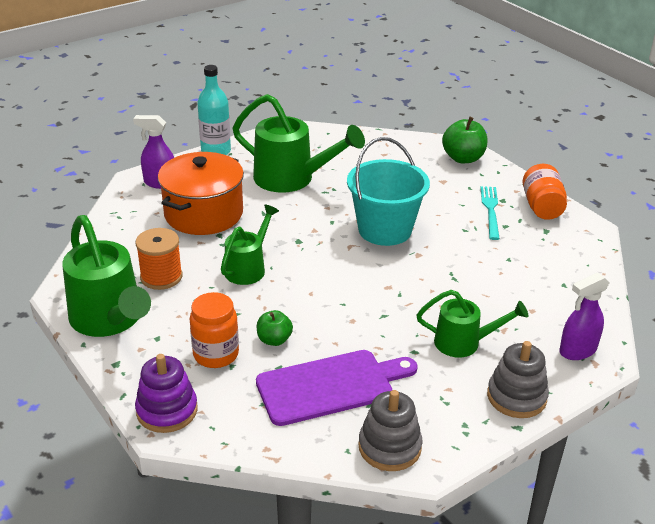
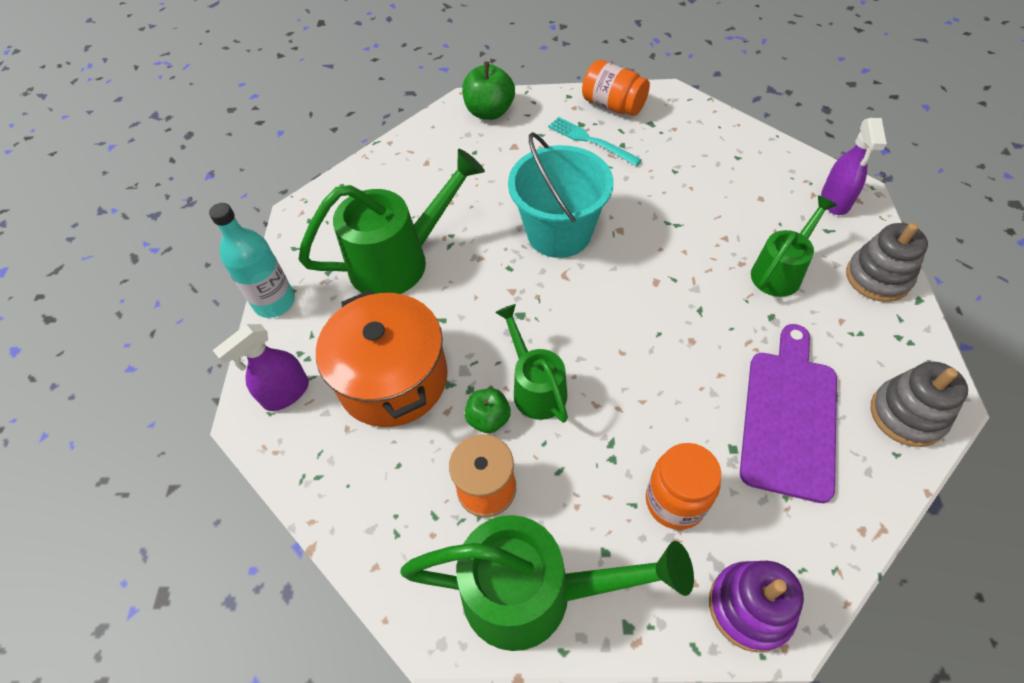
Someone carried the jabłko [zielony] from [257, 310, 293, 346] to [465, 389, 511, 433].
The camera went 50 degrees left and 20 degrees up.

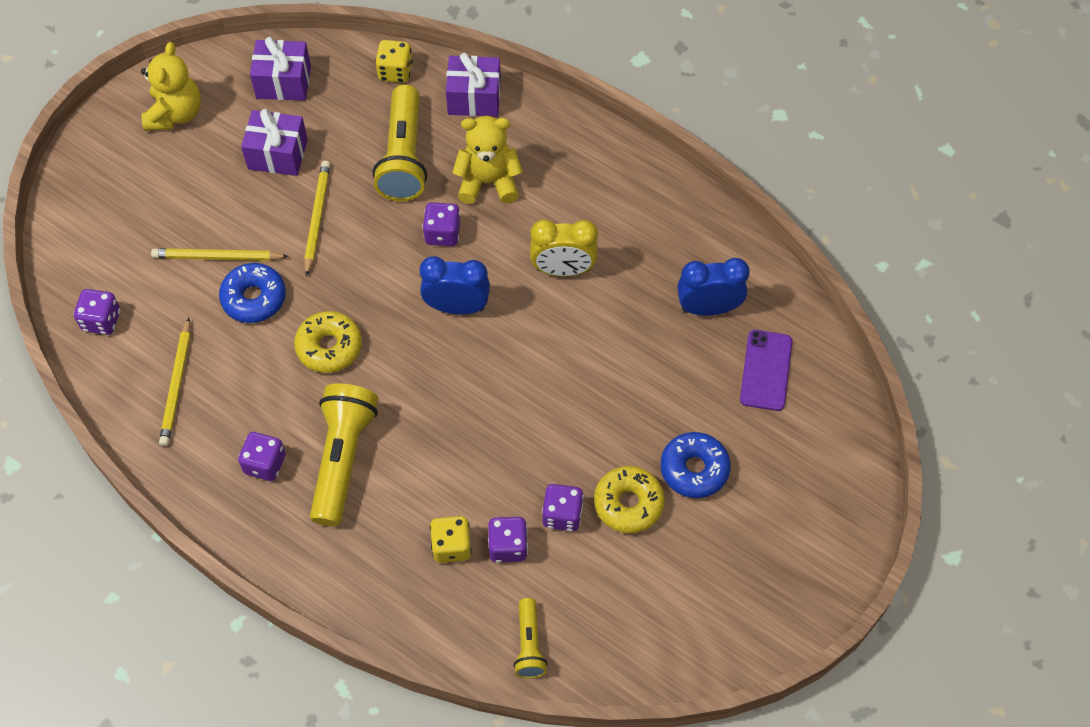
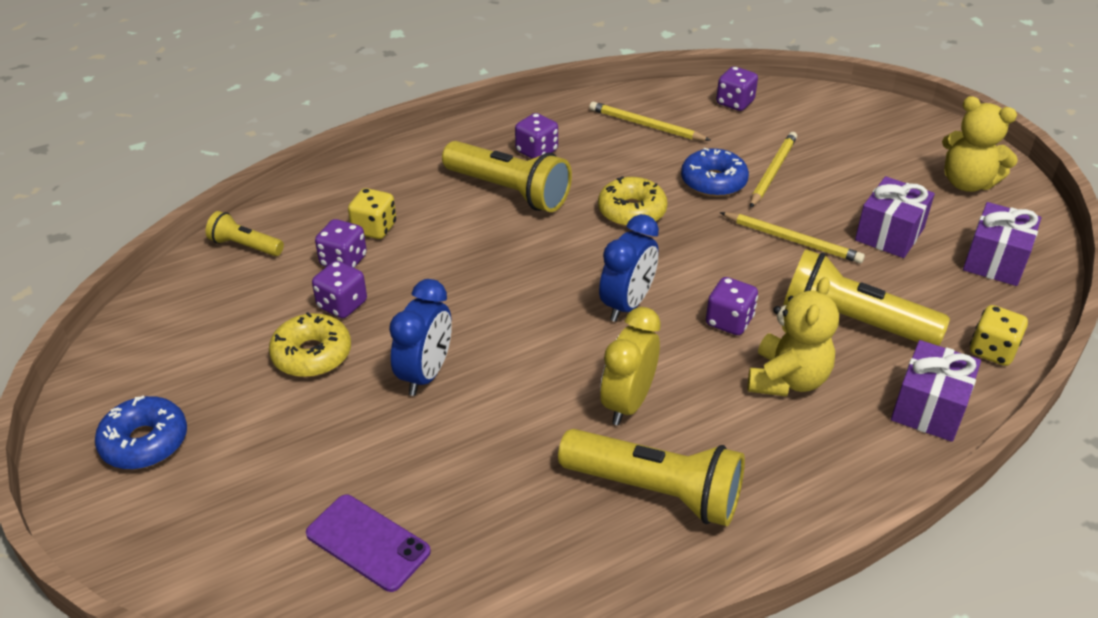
Someone carried the budzik [niebieski] from [677, 258, 749, 316] to [389, 279, 452, 396].
Someone carried the donut [niebieski] from [661, 432, 731, 498] to [95, 396, 187, 469].
Someone put down the latarka [żółty] at [558, 429, 745, 526].
The camera went 115 degrees right and 20 degrees down.

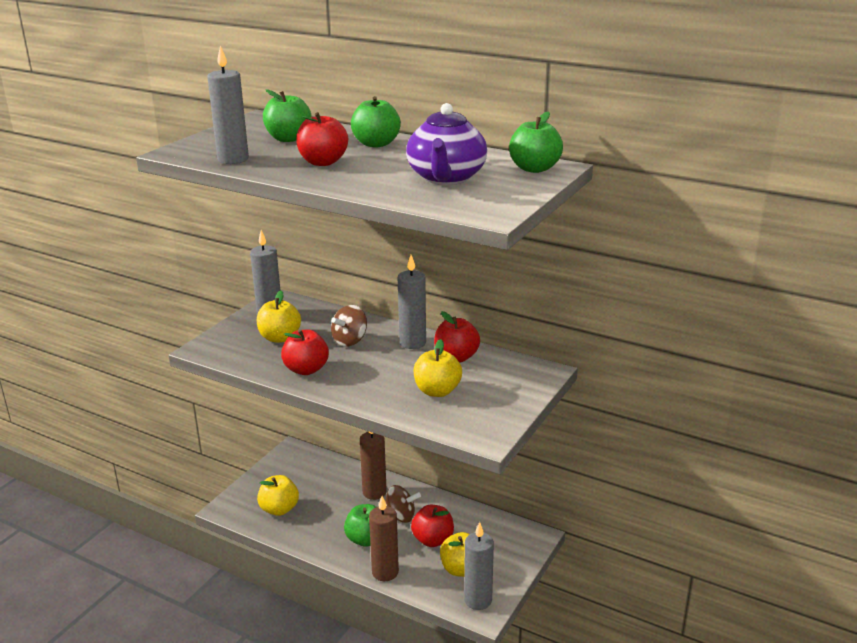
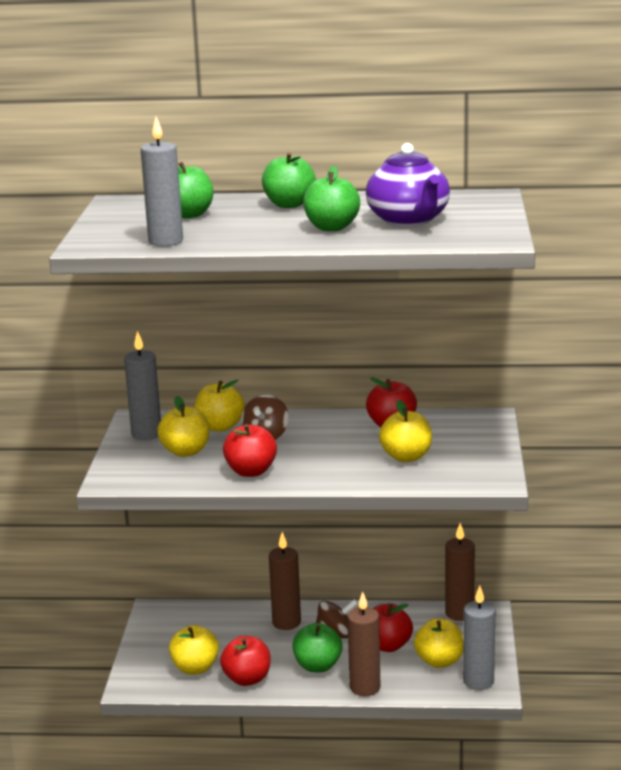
Someone carried the jabłko [zielony] from [509, 111, 563, 173] to [303, 166, 360, 231].
Someone carried the jabłko [czerwony] from [296, 112, 348, 166] to [220, 636, 271, 686].
Someone took away the świeca [szary] at [398, 255, 426, 349].
Someone put down the jabłko [żółty] at [194, 380, 245, 432].
Someone put down the świeca [brązowy] at [445, 523, 475, 621].
The camera went 25 degrees left and 5 degrees down.

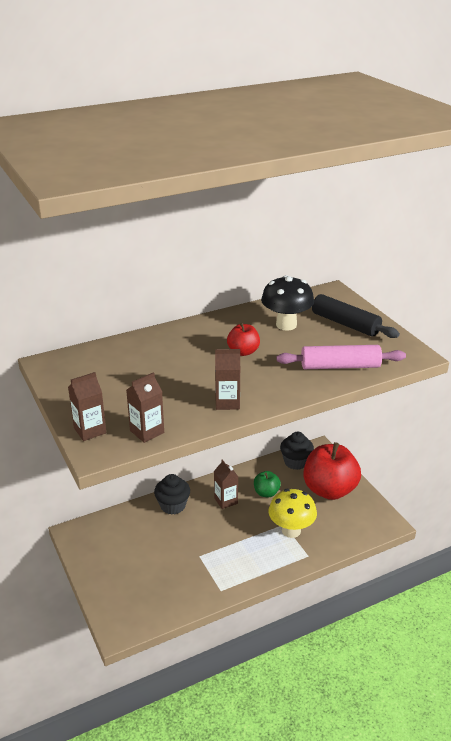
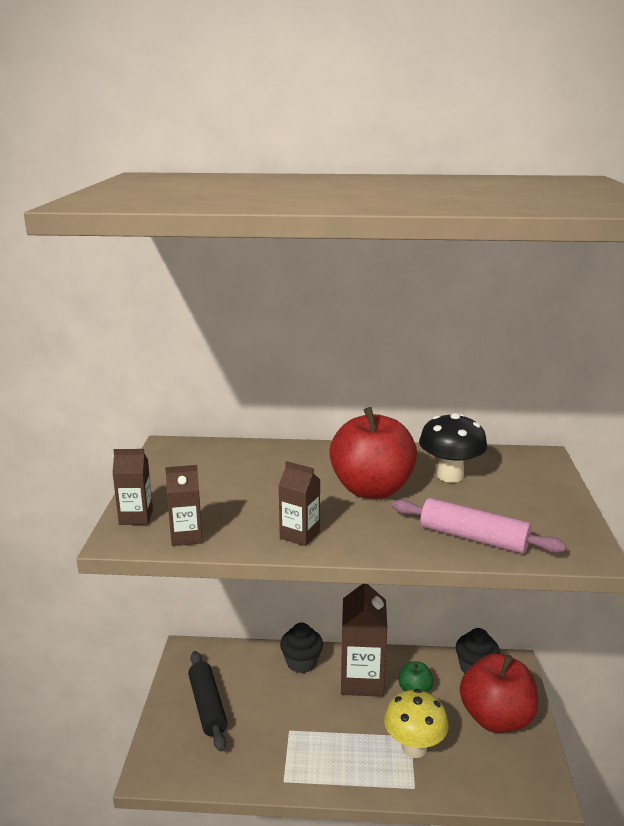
Someone carried the wałek do ciasta [czarny] from [312, 294, 400, 338] to [188, 651, 228, 752].
Someone scaled the jabłko [czerwony] at [227, 323, 260, 356] by 2.10.
Someone scaled the karton mleka [brązowy] at [214, 459, 238, 509] by 1.89.
The camera went 30 degrees right and 10 degrees down.

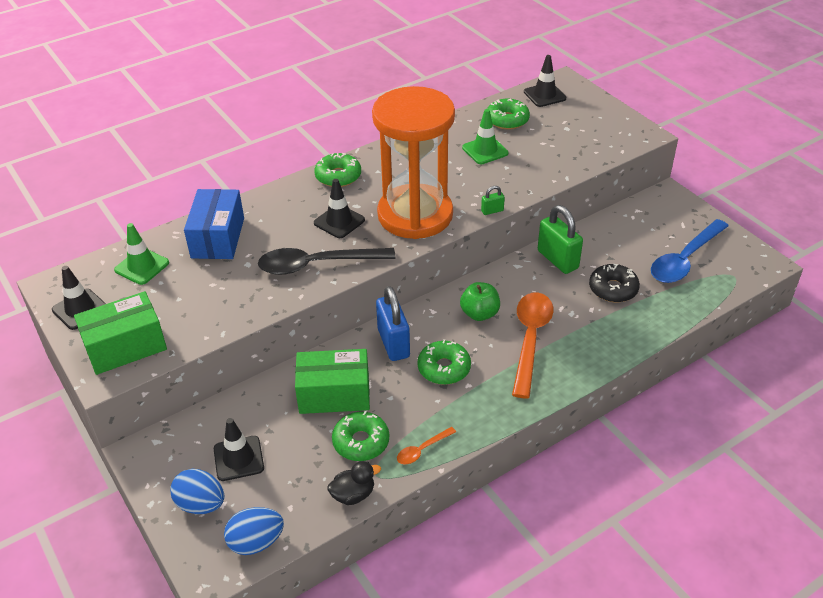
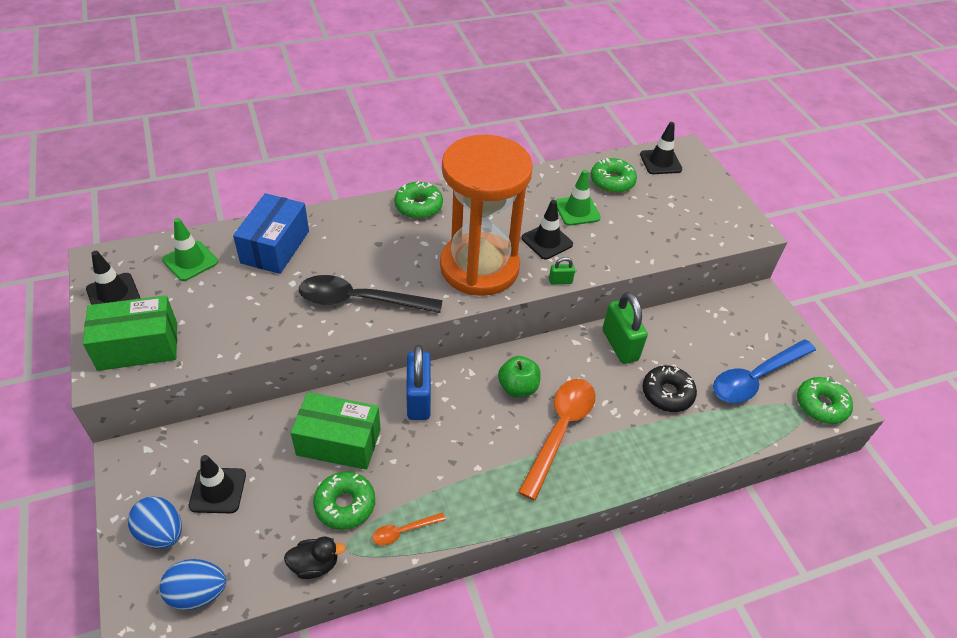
Someone carried the pachołek [czarny] from [314, 179, 365, 238] to [522, 200, 573, 259].
Someone carried the donut [zielony] from [417, 339, 471, 385] to [797, 377, 853, 424].
The camera went 10 degrees right and 5 degrees up.

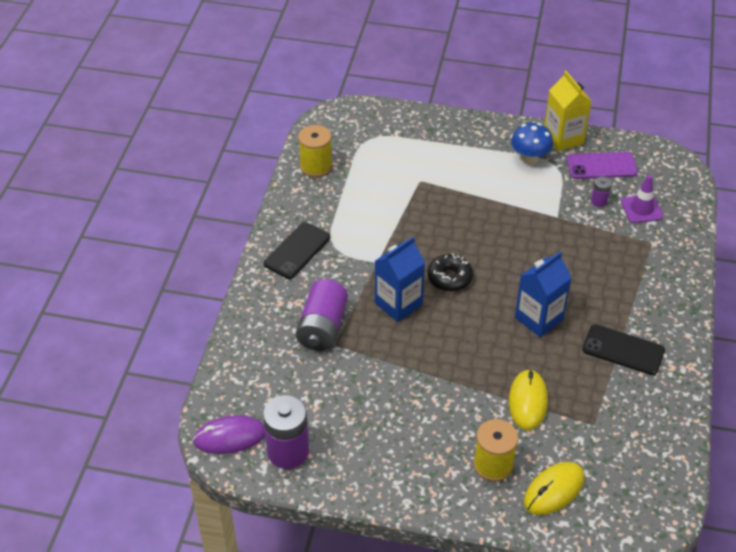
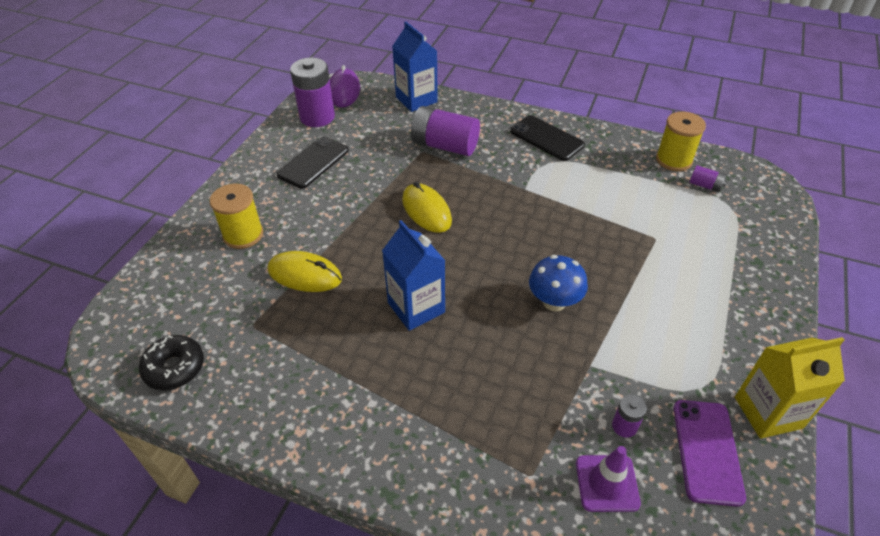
Someone carried the grzyb [niebieski] from [511, 123, 553, 164] to [529, 255, 588, 312].
Someone carried the karton mleka [niebieski] from [375, 237, 425, 322] to [392, 22, 438, 112].
Someone carried the donut [czarny] from [427, 253, 473, 292] to [139, 335, 204, 390].
Someone carried the telefon [czarny] from [582, 324, 665, 375] to [276, 136, 349, 189].
Someone carried the myszka [żółty] from [524, 462, 585, 515] to [402, 182, 452, 233].
Someone put down the bateria [fioletowy] at [690, 165, 727, 192].
The camera went 100 degrees right and 0 degrees up.

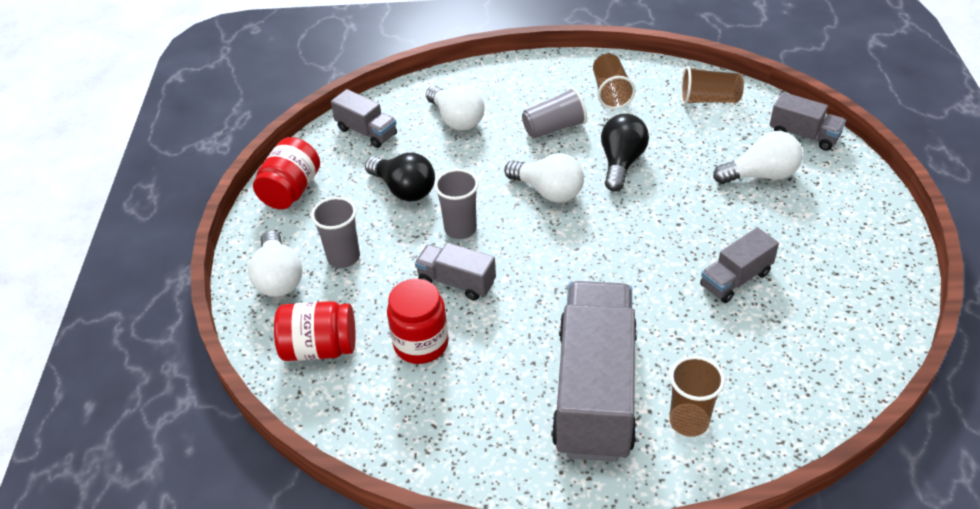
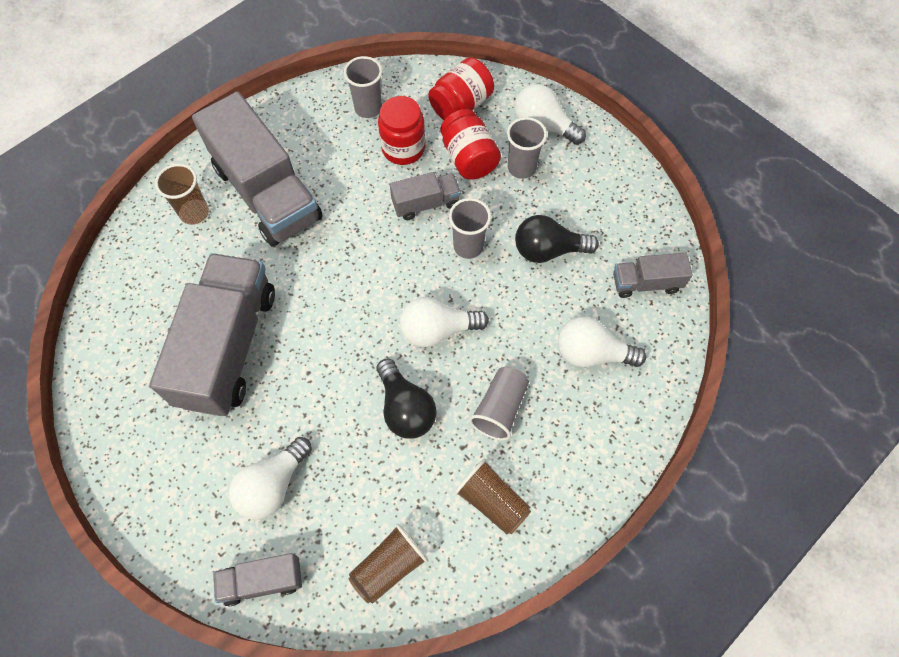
Someone carried the słoik [czerwony] from [253, 137, 320, 209] to [441, 109, 501, 180].
Someone scaled the ciężarówka [szary] at [700, 227, 779, 303] by 2.11.
Someone put down the szklanka [szary] at [344, 56, 382, 118].
The camera went 135 degrees right and 20 degrees up.

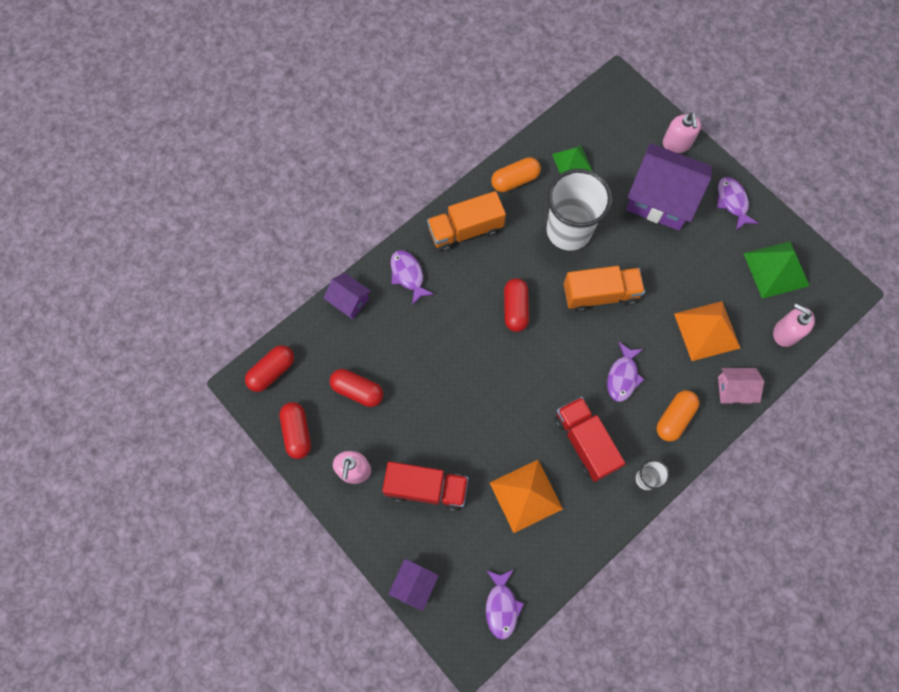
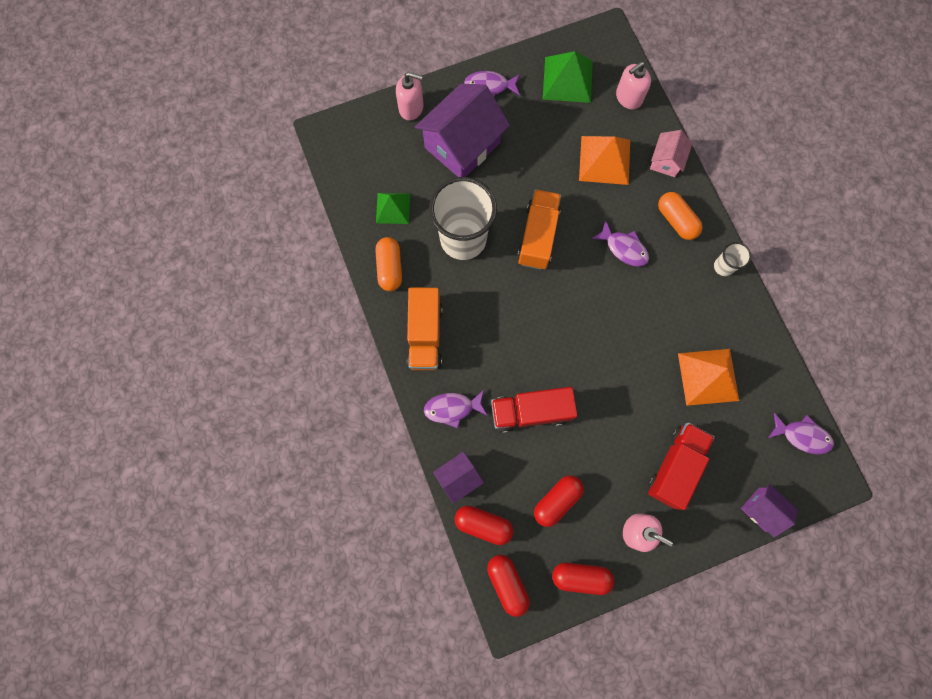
Someone carried the kapsułka [czerwony] from [504, 278, 529, 332] to [455, 506, 513, 545].
Someone carried the ciężarówka [czerwony] from [555, 397, 626, 482] to [491, 387, 578, 433].
The camera went 70 degrees left and 5 degrees up.

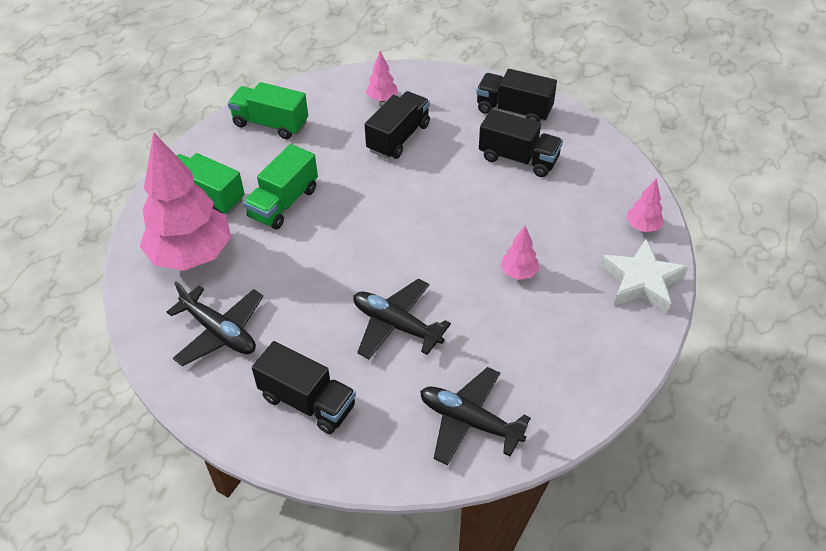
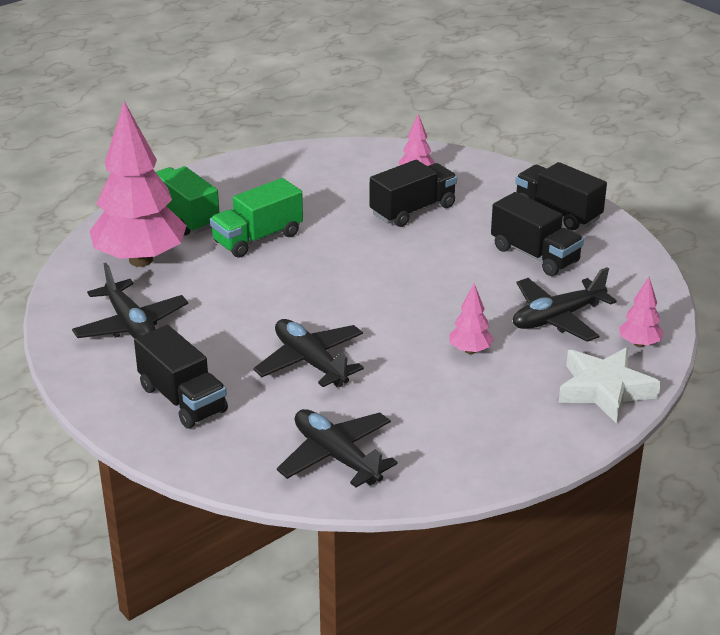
Someone took away the ciężarówka [zielony] at [228, 82, 308, 139].
Someone put down the samolot [czarny] at [513, 267, 617, 342].
The camera went 20 degrees right and 15 degrees down.

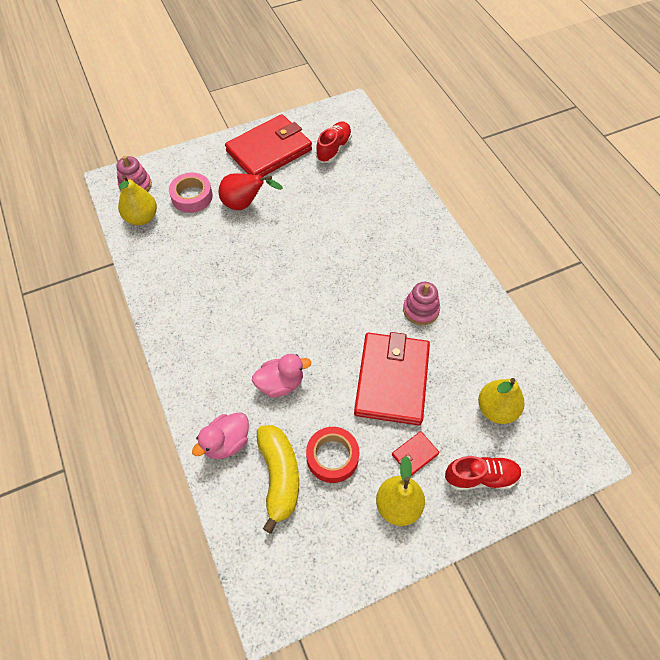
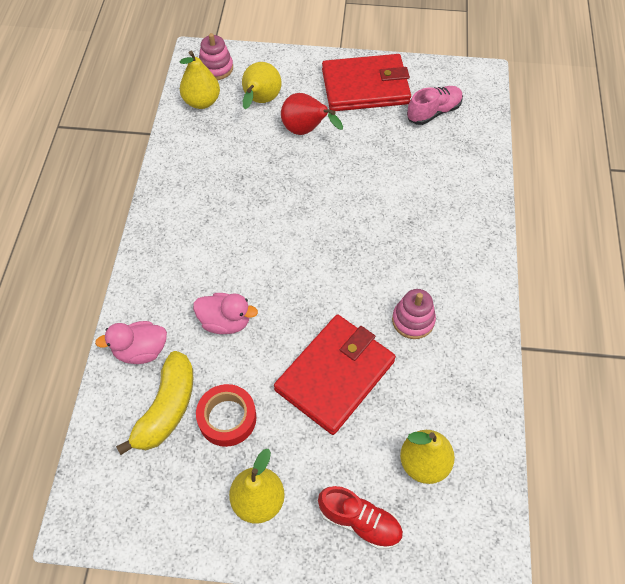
Someone repainted the but [czerwony] at [316, 121, 352, 163], which became the but [różowy] at [407, 86, 463, 125].
Someone swapped the taśma klejąca [różowy] at [169, 173, 213, 213] for the gruszka [żółty] at [242, 62, 281, 109].
Someone took away the portfel [czerwony] at [392, 431, 440, 476].
The camera went 30 degrees right and 0 degrees up.

